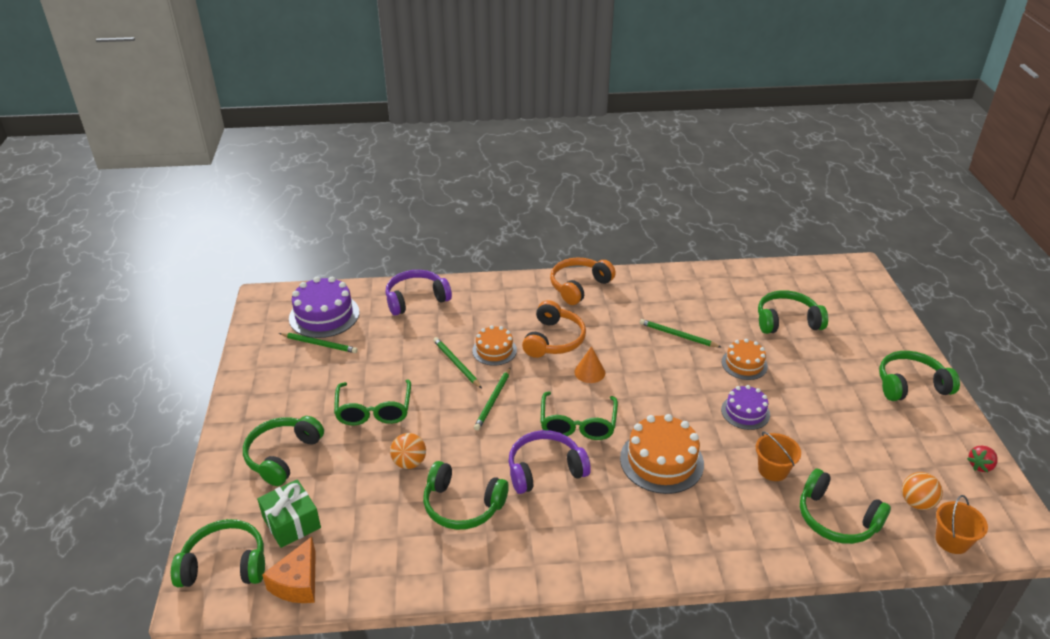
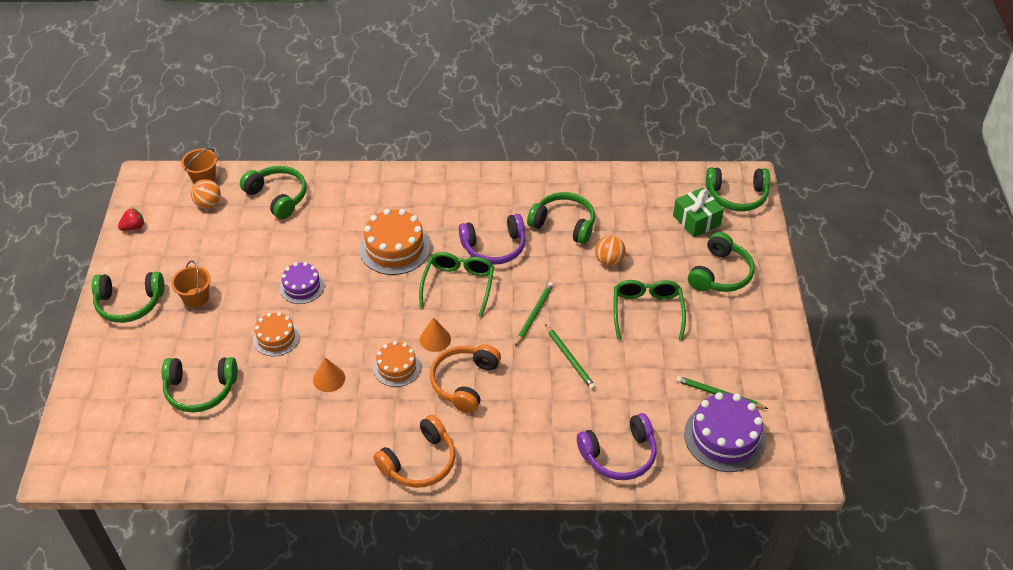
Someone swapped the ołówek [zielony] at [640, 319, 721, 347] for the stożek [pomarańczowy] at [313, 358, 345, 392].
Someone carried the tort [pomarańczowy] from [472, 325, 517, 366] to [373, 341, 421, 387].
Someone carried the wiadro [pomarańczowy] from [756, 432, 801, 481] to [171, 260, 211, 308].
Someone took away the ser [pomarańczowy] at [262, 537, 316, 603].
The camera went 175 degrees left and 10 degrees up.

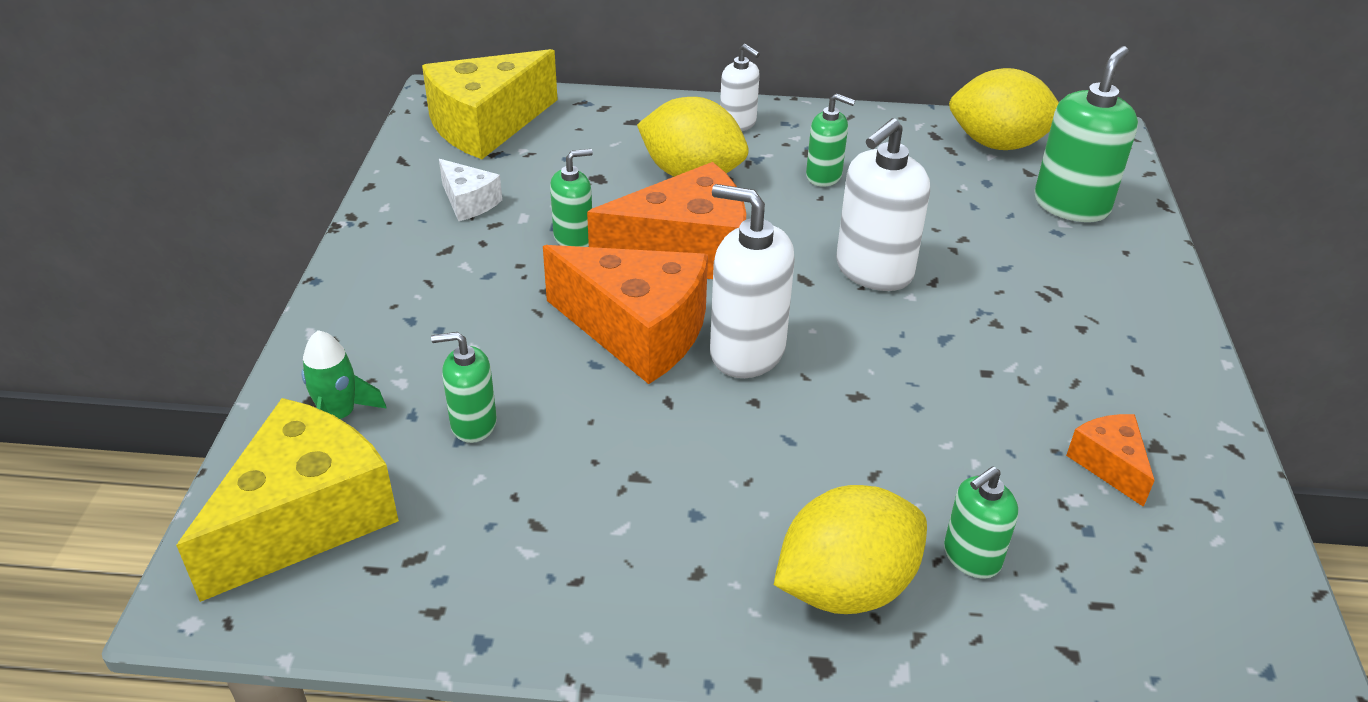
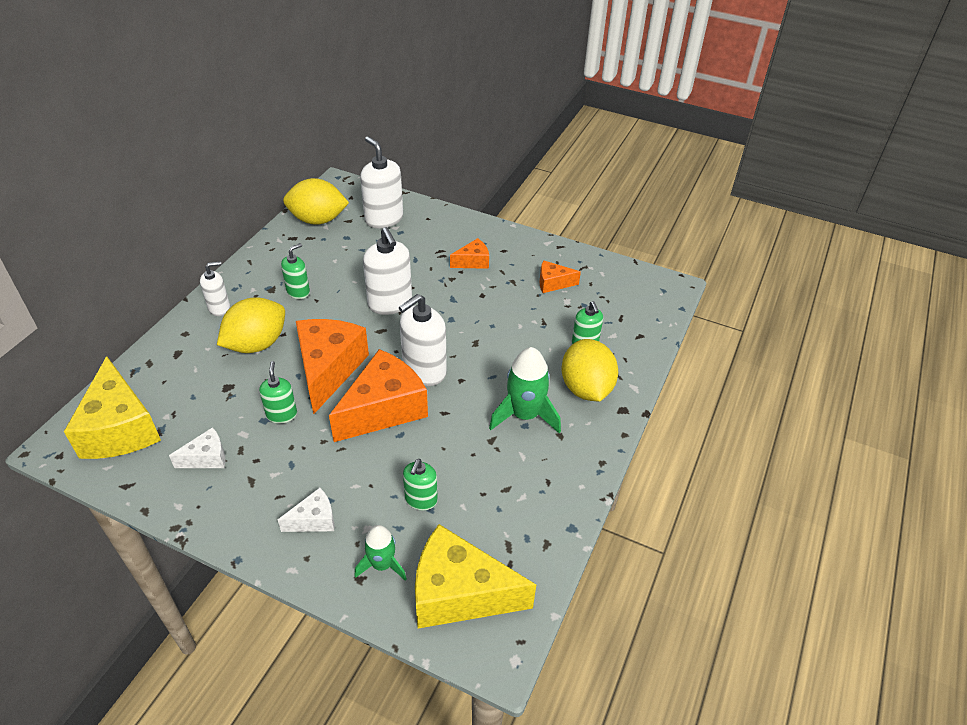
Someone repainted the dozownik mydła [zielony] at [1035, 46, 1138, 222], which became the dozownik mydła [biały] at [360, 136, 403, 228].
Someone rotated the cytryna [żółty] at [949, 68, 1059, 150] by 60 degrees clockwise.
Someone rotated the ser [żółty] at [176, 398, 399, 602] by 45 degrees counterclockwise.
Someone put down the ser [pomarańczowy] at [450, 238, 489, 269].
Someone put down the rakieta [zielony] at [489, 347, 561, 433].
Someone put down the ser [biały] at [278, 488, 334, 532].
The camera went 70 degrees left and 5 degrees up.

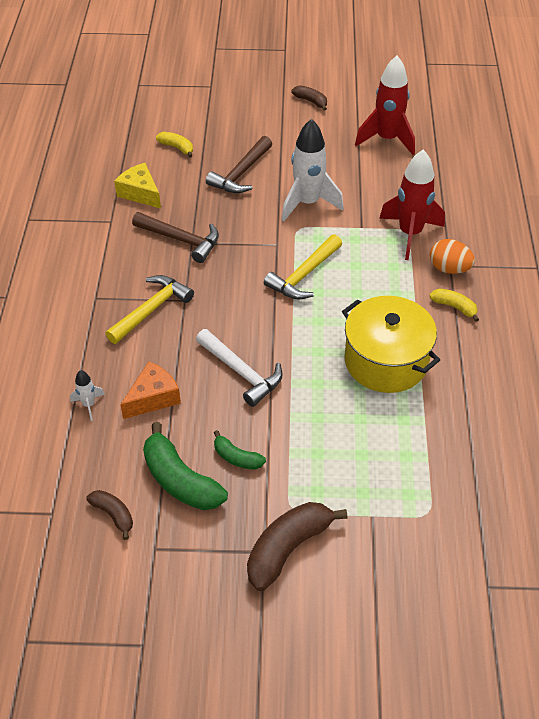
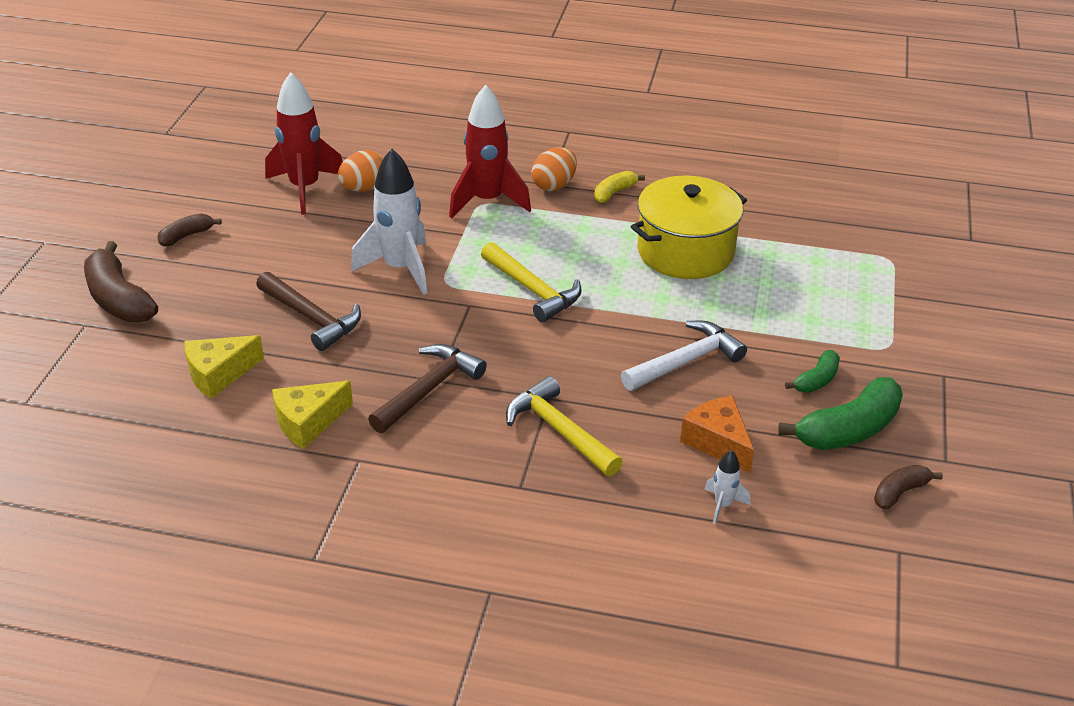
Someone swapped the banan [żółty] at [156, 132, 193, 158] for the ser [żółty] at [185, 335, 264, 399].
Someone carried the banan [brązowy] from [247, 502, 347, 591] to [84, 241, 158, 322].
Someone put down the jajko [pomarańczowy] at [337, 150, 383, 192].
The camera went 80 degrees left and 10 degrees down.

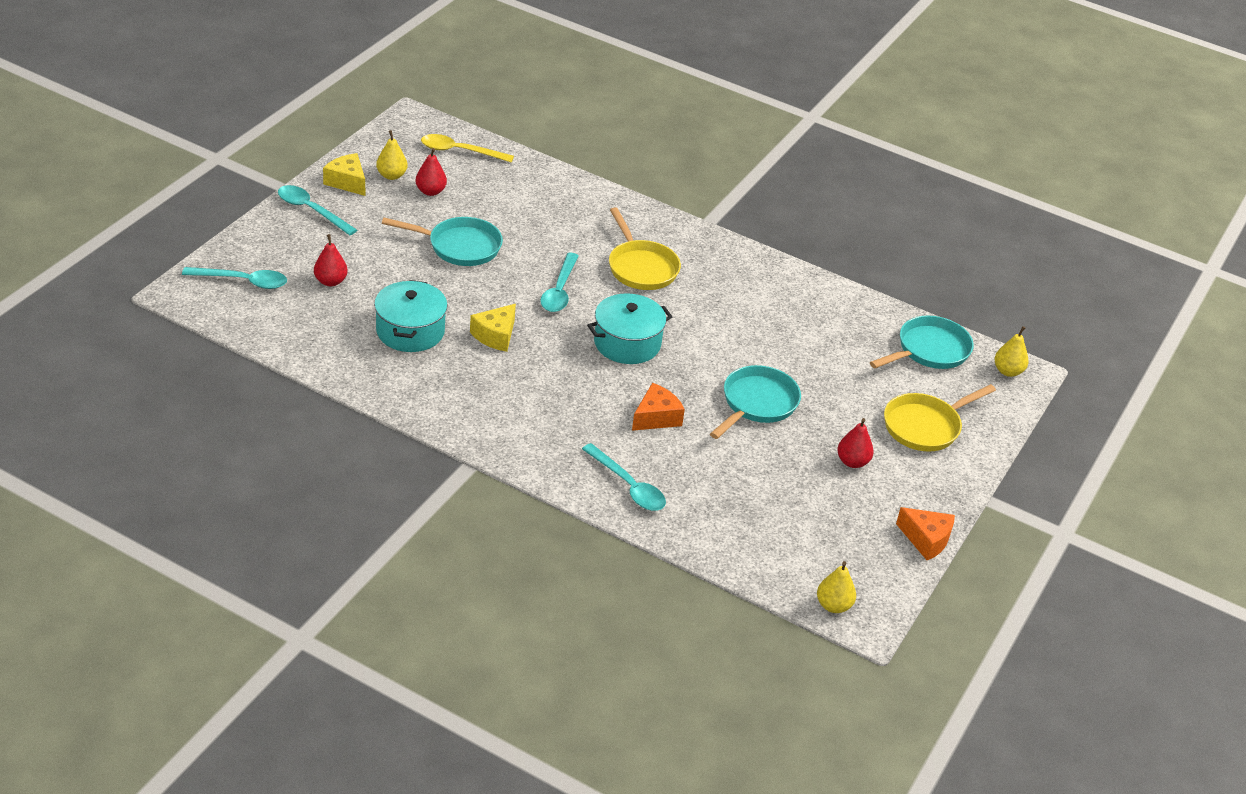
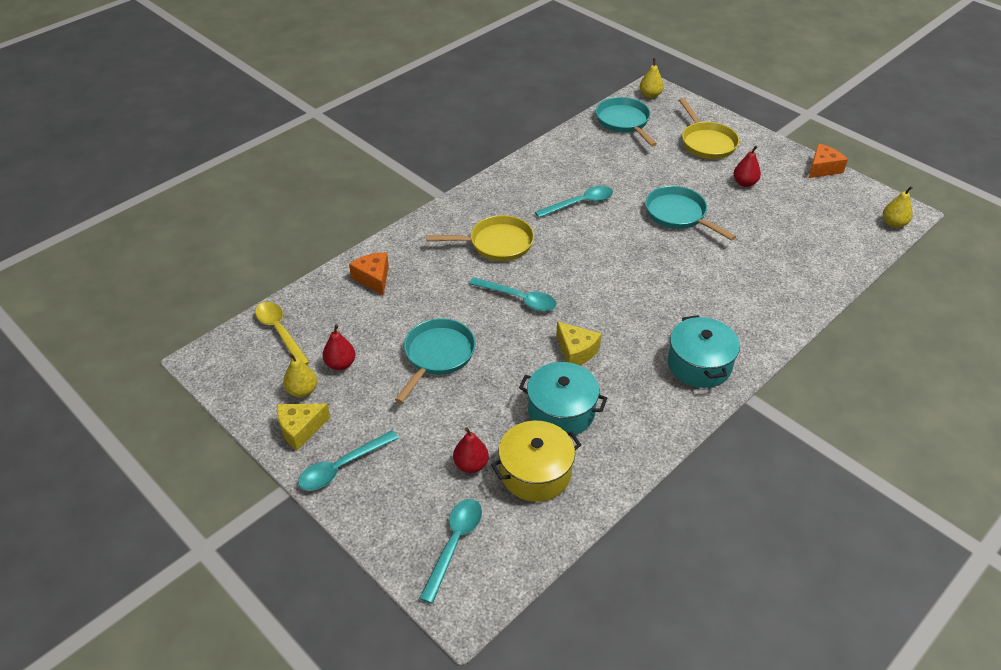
Someone rotated the łyżka [żółty] at [421, 134, 514, 163] by 120 degrees clockwise.
Someone carried the garnek [turkusowy] from [587, 293, 672, 364] to [668, 315, 740, 388].
Someone carried the ser [pomarańczowy] from [632, 383, 685, 431] to [349, 252, 389, 296].
Someone carried the łyżka [turkusowy] from [582, 443, 666, 511] to [535, 186, 613, 218].
Someone put down the garnek [żółty] at [491, 421, 581, 502].
The camera went 70 degrees left and 5 degrees up.

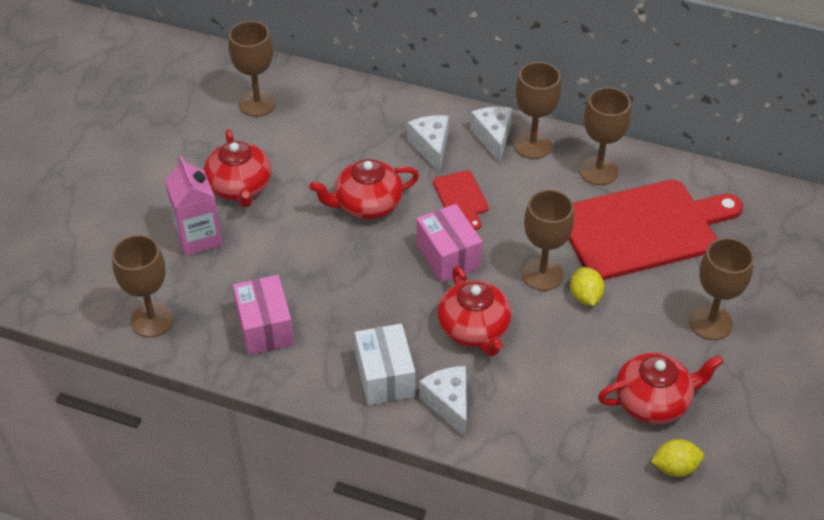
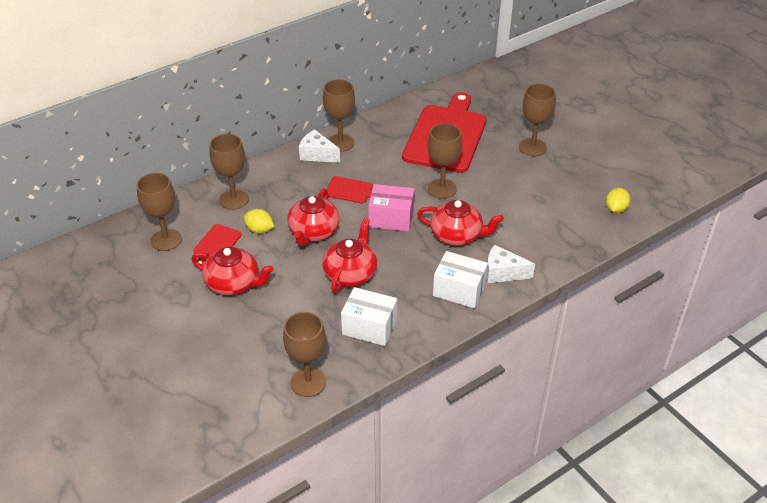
Someone carried the kielich [brązowy] from [579, 87, 631, 185] to [209, 134, 249, 210].
Someone took away the ser [biały] at [407, 115, 449, 172].
Someone took away the karton mleka [różowy] at [165, 156, 223, 256].
Someone carried the cytryna [żółty] from [570, 267, 605, 306] to [244, 209, 274, 233].
Someone repainted the pudełko [różowy] at [233, 275, 294, 355], which became the pudełko [biały] at [341, 287, 397, 346].
Someone carried the imbryk [czerwony] from [598, 352, 724, 424] to [322, 218, 377, 293].
Someone put down the deska do krojenia [czerwony] at [193, 224, 242, 266].
The camera went 55 degrees left and 5 degrees down.

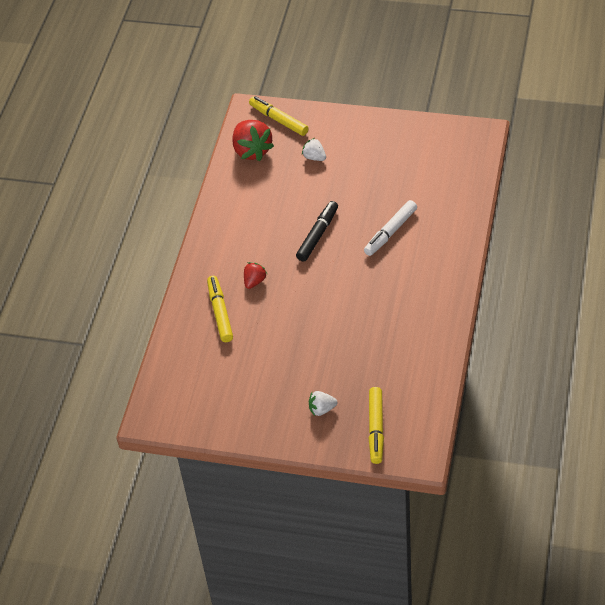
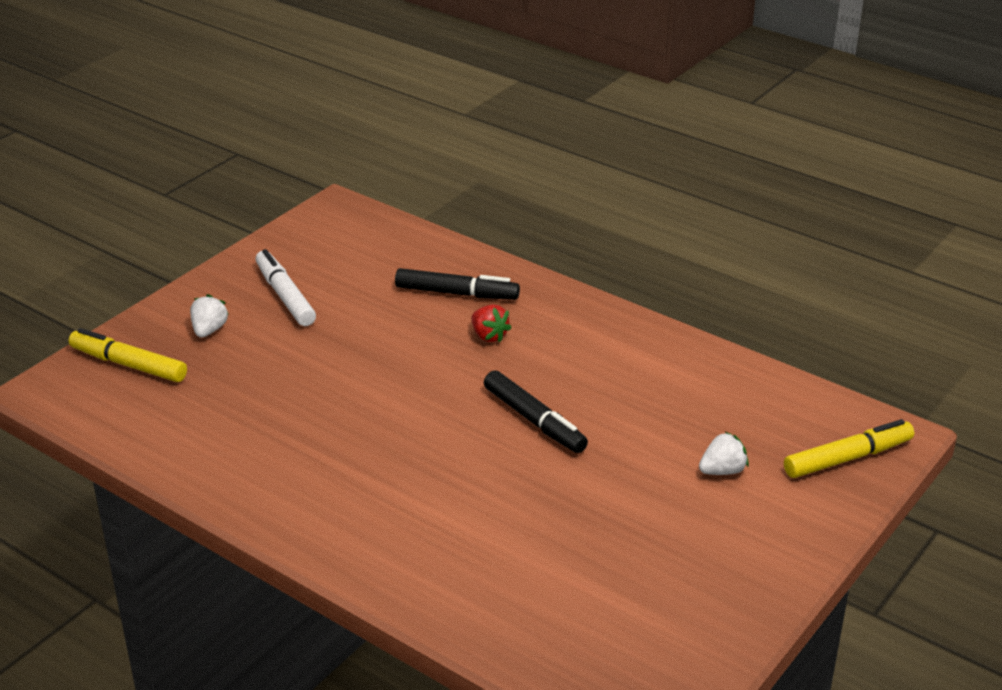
Someone took away the truskawka [czerwony] at [232, 120, 274, 161].
Someone carried the flamaster [biały] from [364, 200, 417, 256] to [255, 249, 316, 326].
Someone repainted the flamaster [żółty] at [207, 276, 233, 342], which became the flamaster [czarny] at [395, 268, 520, 300].
The camera went 110 degrees right and 15 degrees down.

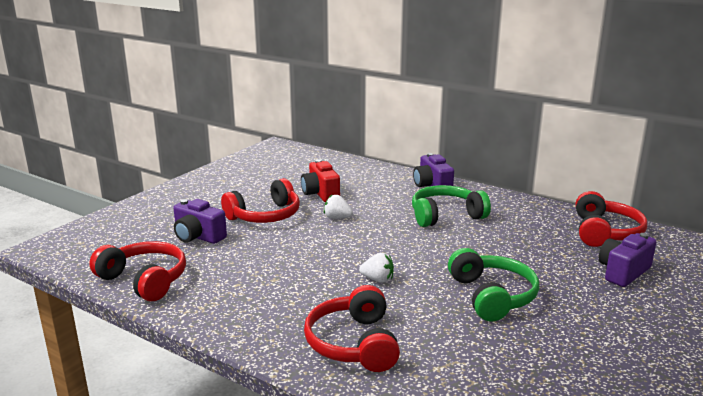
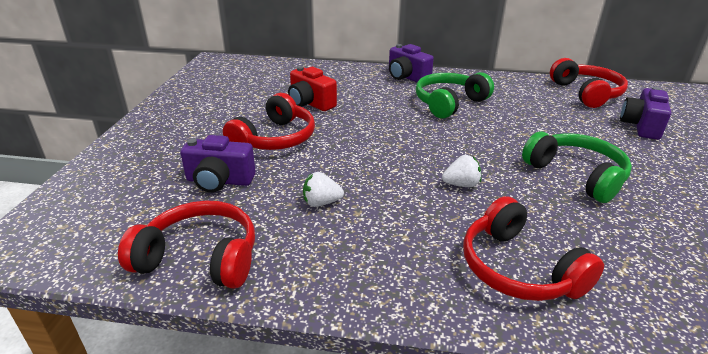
Someone carried the truskawka [biały] from [324, 195, 353, 219] to [303, 172, 344, 207].
The camera went 25 degrees left and 10 degrees up.

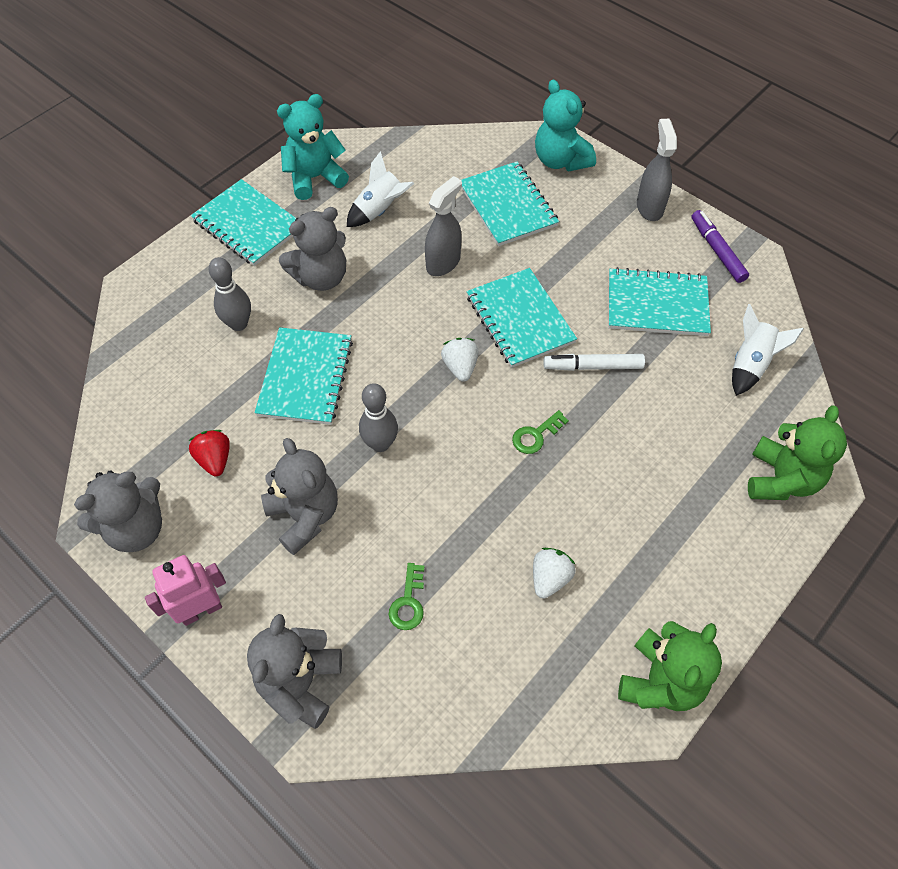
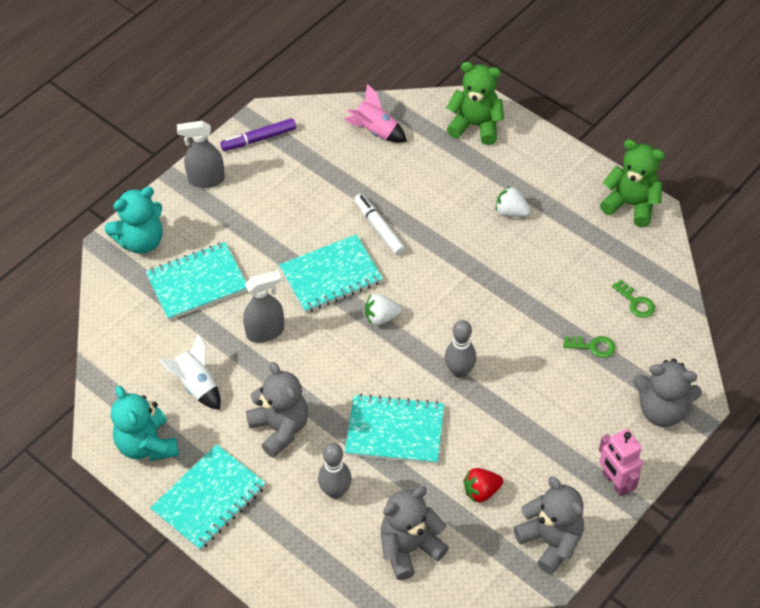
Someone rotated the spryskiwacz [szary] at [425, 176, 462, 276] by 120 degrees clockwise.
Someone took away the zeszyt [turkusowy] at [609, 267, 711, 336].
Someone repainted the rakieta [biały] at [732, 304, 804, 396], which became the rakieta [różowy] at [344, 84, 407, 143].
Someone rotated the flamaster [biały] at [544, 354, 645, 371] by 150 degrees clockwise.
Someone carried the klucz [zielony] from [512, 410, 569, 454] to [612, 280, 655, 318].
Someone carried the miś [szary] from [261, 438, 338, 555] to [381, 486, 449, 580].
Someone carried the truskawka [biały] from [533, 548, 575, 599] to [495, 186, 531, 217].
The camera went 90 degrees left and 5 degrees down.

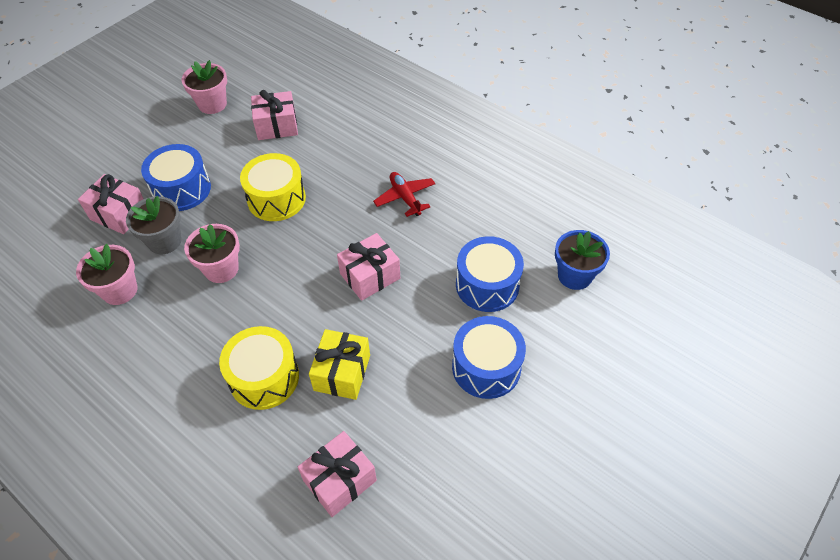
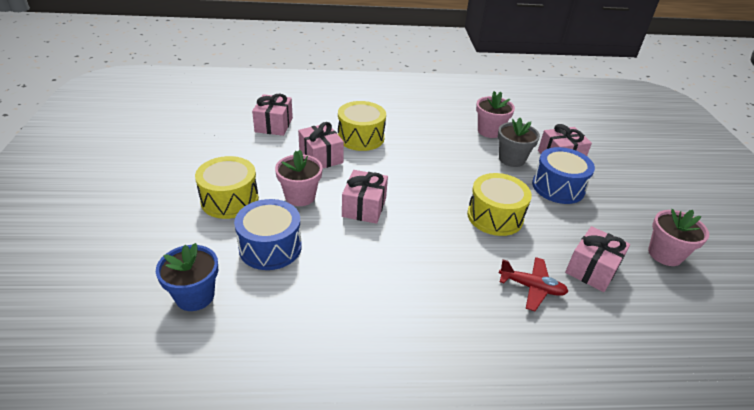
Someone carried the samolot [czerwony] from [373, 172, 435, 217] to [499, 257, 569, 311].
Someone carried the doniczka [różowy] from [184, 224, 240, 283] to [275, 150, 323, 206].
Someone repainted the bęben [niebieski] at [452, 316, 526, 399], which became the bęben [żółty] at [195, 156, 259, 219].
Someone repainted the prezent [żółty] at [309, 329, 370, 400], which became the prezent [różowy] at [298, 122, 344, 168].
The camera went 135 degrees right and 15 degrees down.

